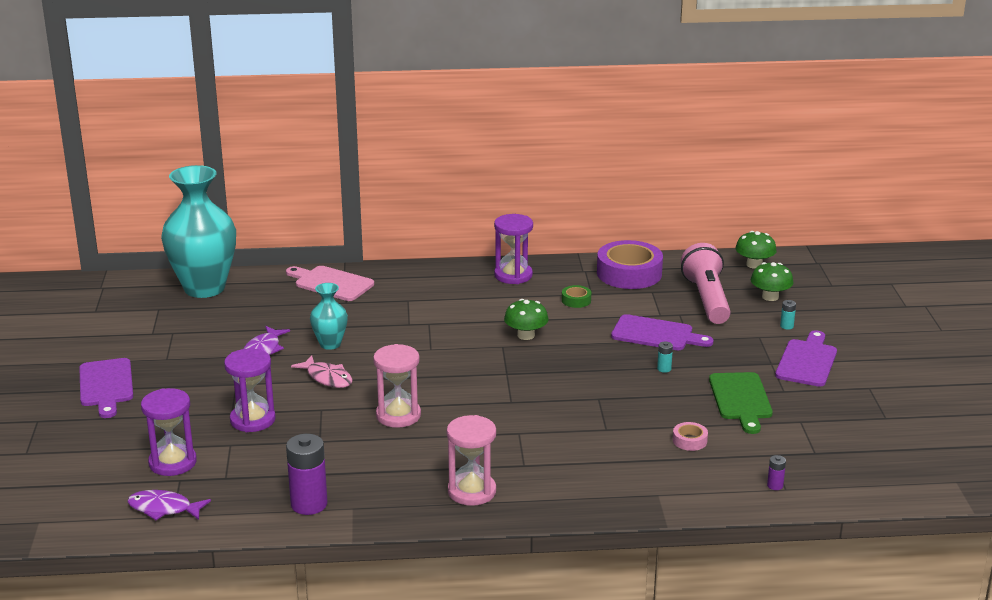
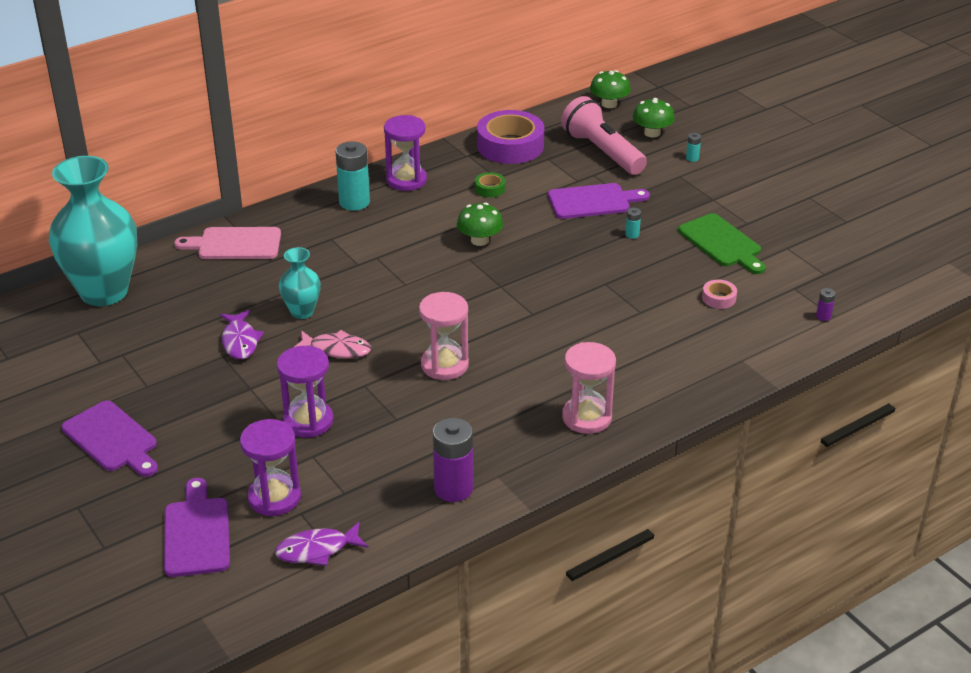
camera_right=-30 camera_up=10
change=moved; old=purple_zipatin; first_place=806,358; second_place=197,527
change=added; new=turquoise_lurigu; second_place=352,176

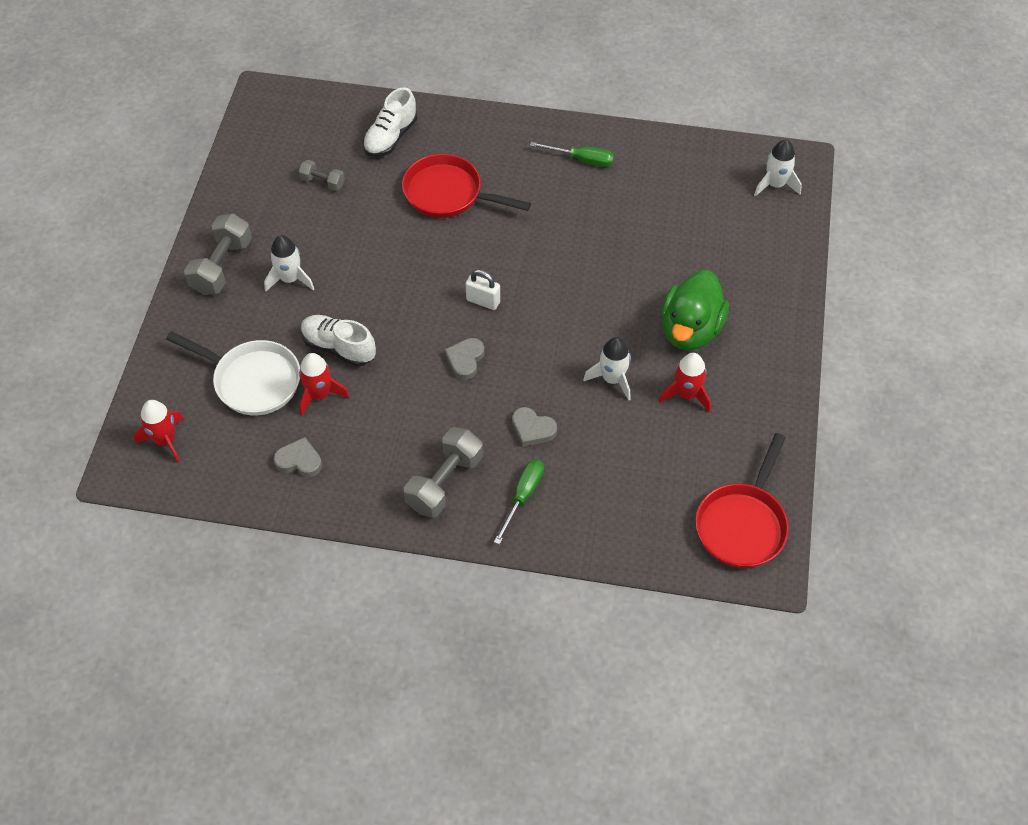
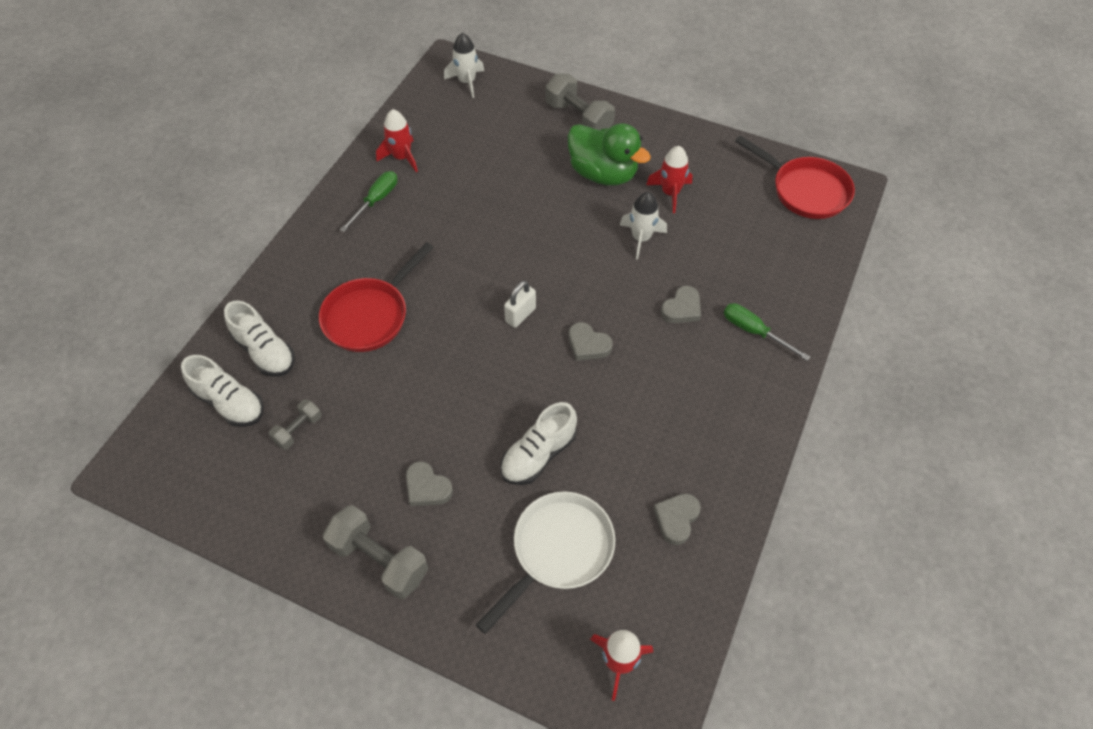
camera_right=-75 camera_up=0
change=replaced; old=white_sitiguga; new=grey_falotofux; first_place=289,263; second_place=429,483
change=moved; old=red_sitiguga; first_place=324,384; second_place=397,140
change=moved; old=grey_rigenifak; first_place=443,472; second_place=580,101
change=added; new=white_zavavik; second_place=222,391

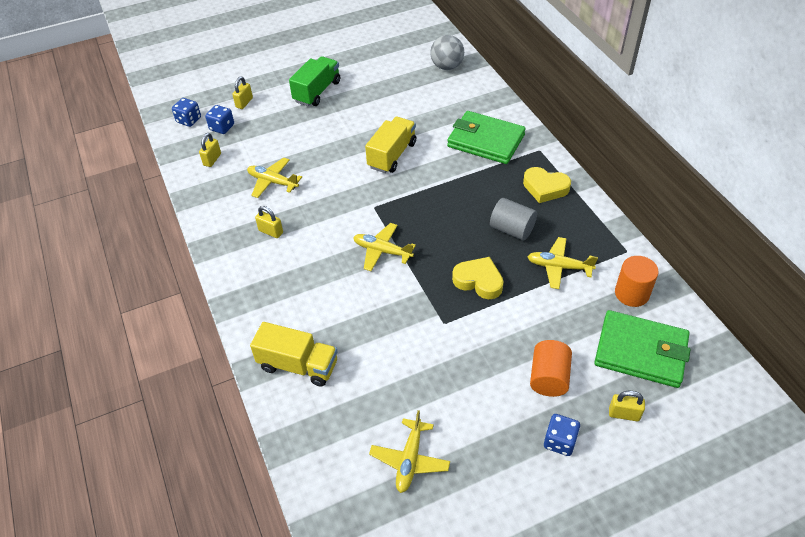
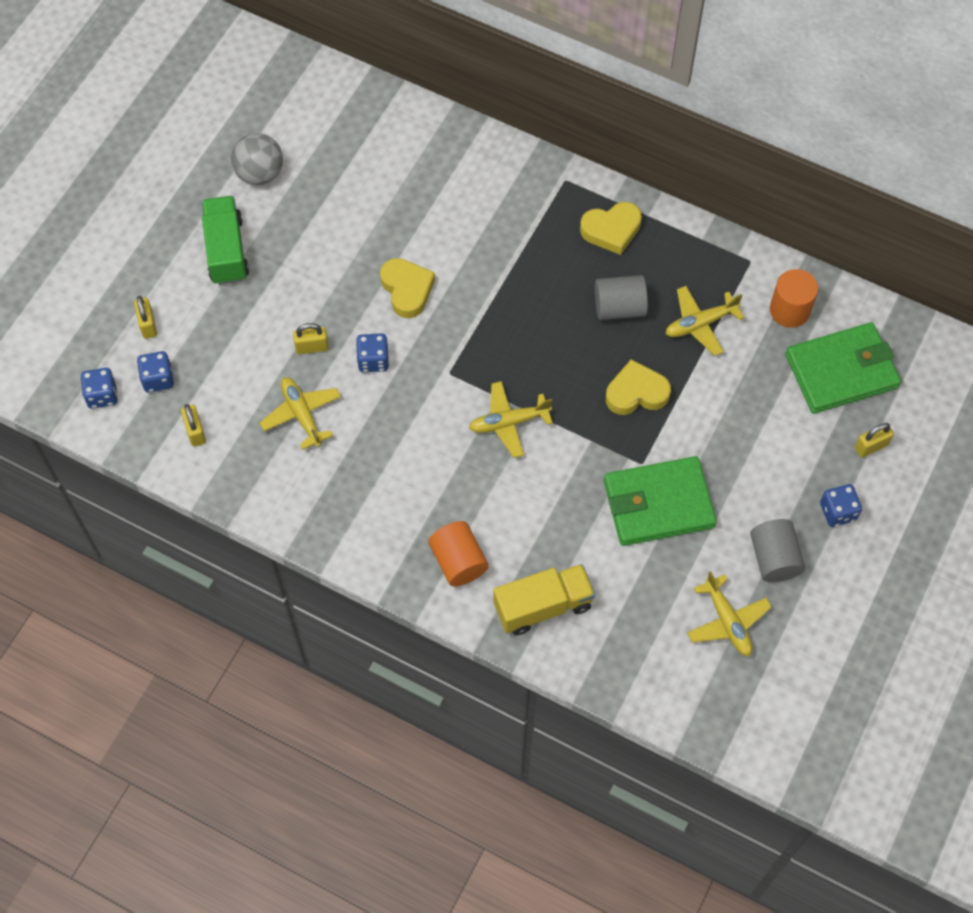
camera_right=-40 camera_up=15
change=moved; old=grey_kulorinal; first_place=447,52; second_place=257,159
change=moved; old=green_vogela; first_place=486,137; second_place=660,501
change=replaced; old=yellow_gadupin; new=yellow_falotofux; first_place=390,145; second_place=407,288
change=turned; old=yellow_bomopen; first_place=274,177; second_place=300,413; degrees=75
change=moved; old=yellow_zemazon; first_place=269,222; second_place=311,338
change=moved; old=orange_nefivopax; first_place=551,368; second_place=458,553
change=added; new=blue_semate; second_place=372,352
change=added; new=grey_nefivopax; second_place=777,550

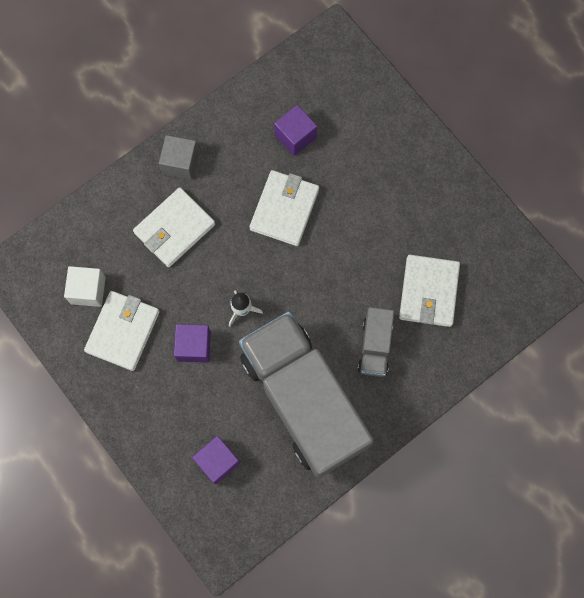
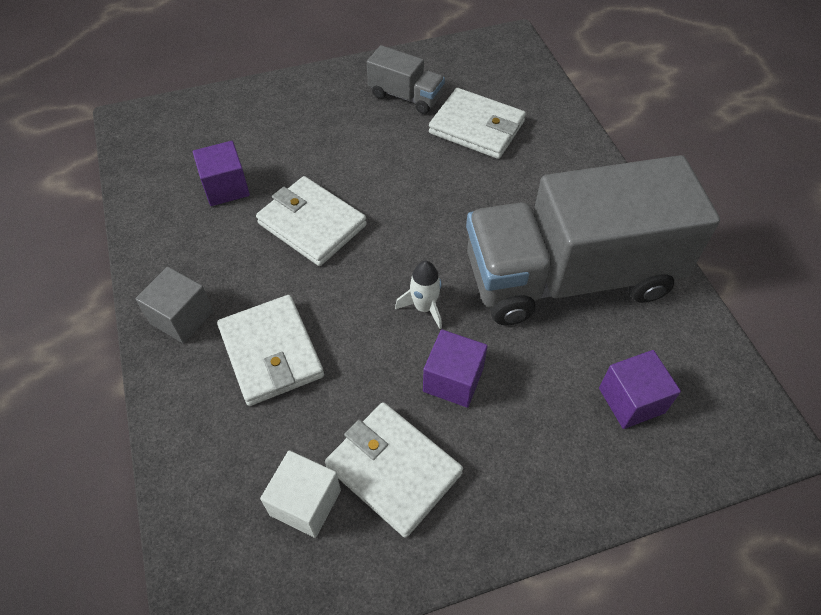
camera_right=-70 camera_up=-20
change=moved; old=grey_gadupin; first_place=376,342; second_place=406,79

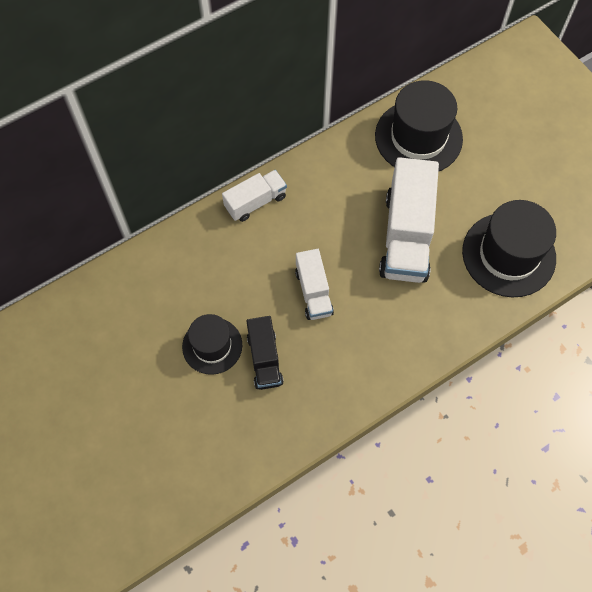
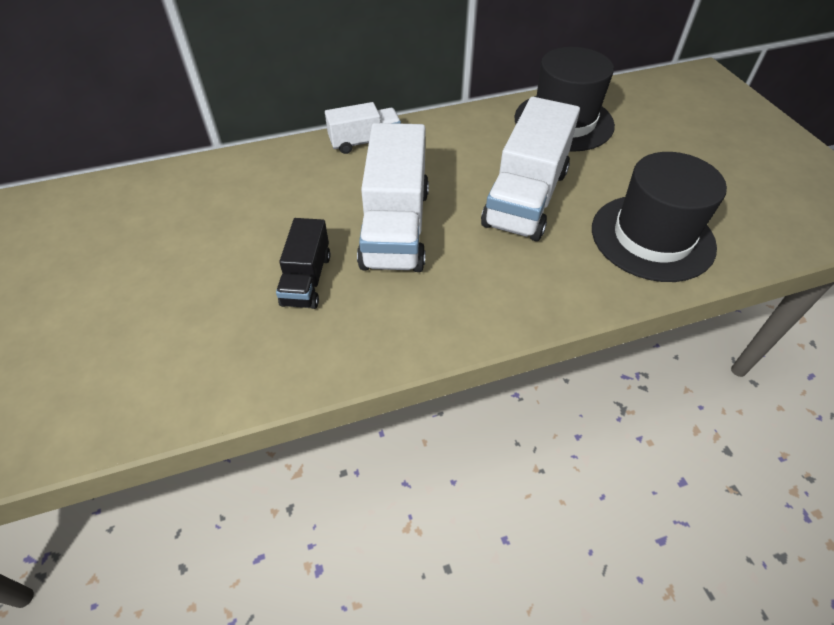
camera_right=15 camera_up=-15
change=resized; old=white_gadupin; first_place=314,284; second_place=393,197; factor=1.8
change=removed; old=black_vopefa; first_place=212,344

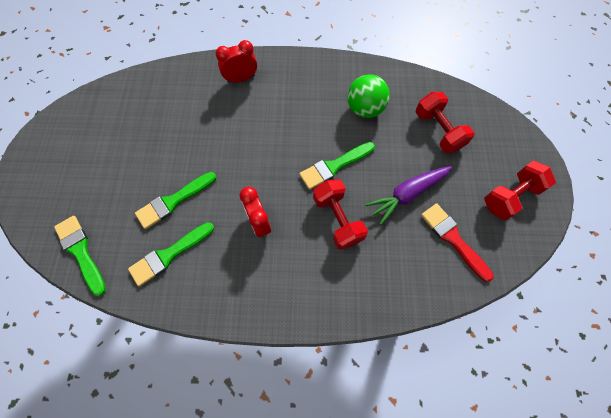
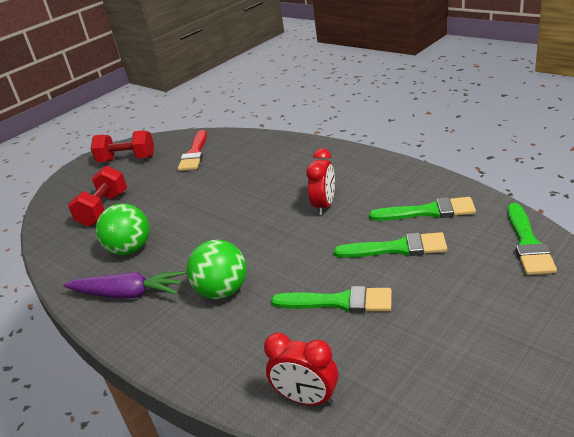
camera_right=-135 camera_up=-35
change=moved; old=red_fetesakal; first_place=236,61; second_place=301,369
change=moved; old=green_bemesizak; first_place=337,166; second_place=331,299
change=moved; old=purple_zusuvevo; first_place=408,195; second_place=124,285
change=removed; old=red_rigenifak; first_place=340,214
change=added; new=green_kulorinal; second_place=216,269

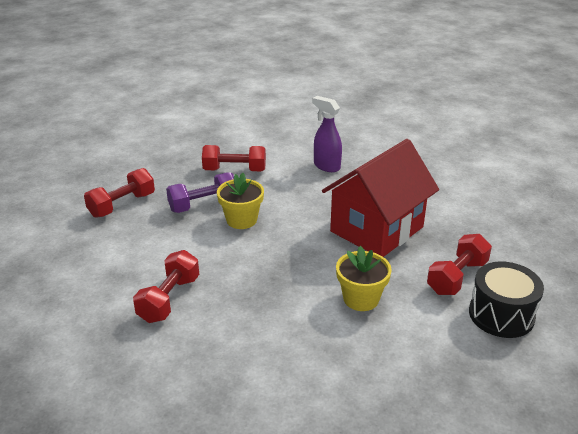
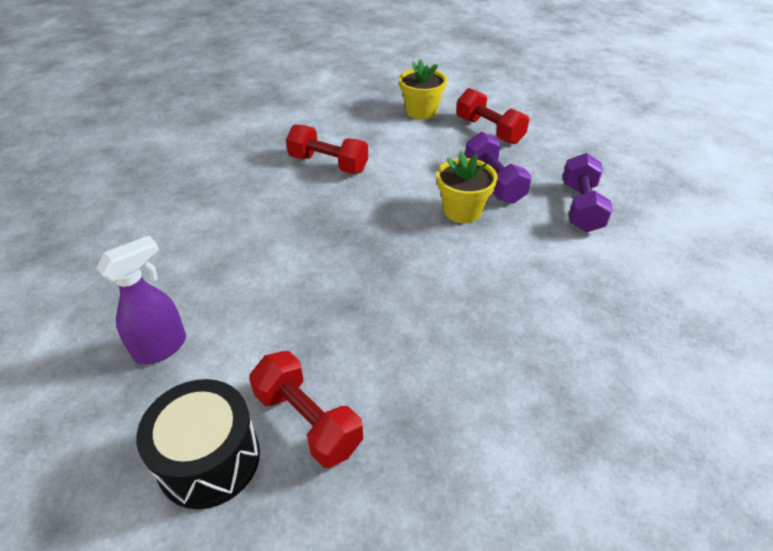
camera_right=95 camera_up=10
change=moved; old=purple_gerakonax; first_place=327,134; second_place=141,300
change=removed; old=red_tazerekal; first_place=380,198
change=recoloured; old=red_rigenifak; new=purple_rigenifak; first_place=234,158; second_place=588,192
change=moved; old=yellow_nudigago; first_place=364,278; second_place=423,89

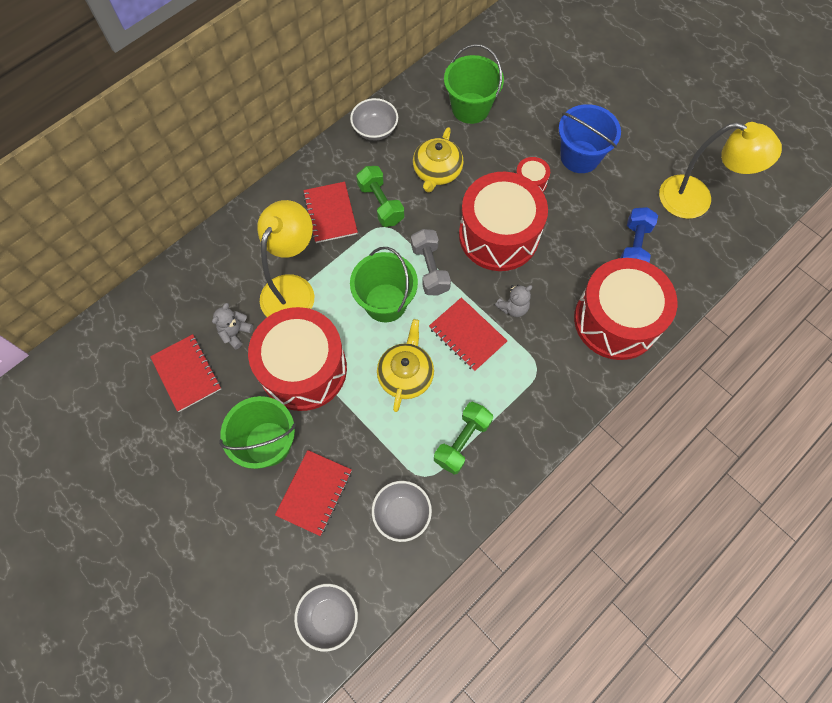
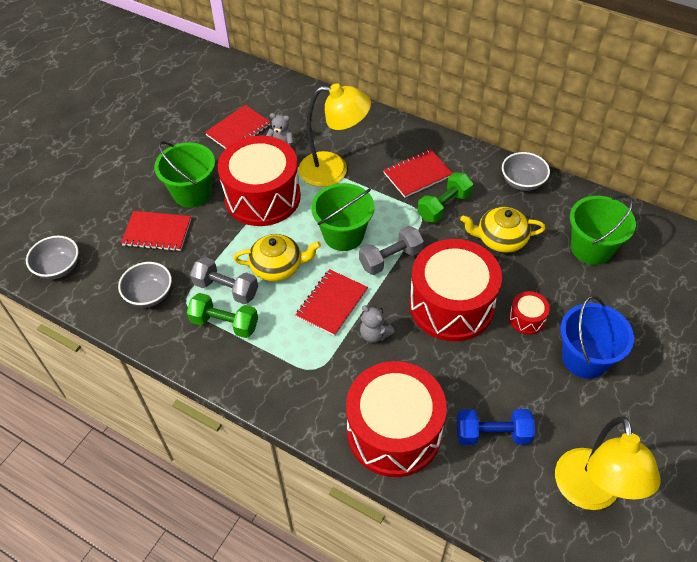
camera_right=75 camera_up=-15
change=added; new=grey_rigenifak; second_place=224,280

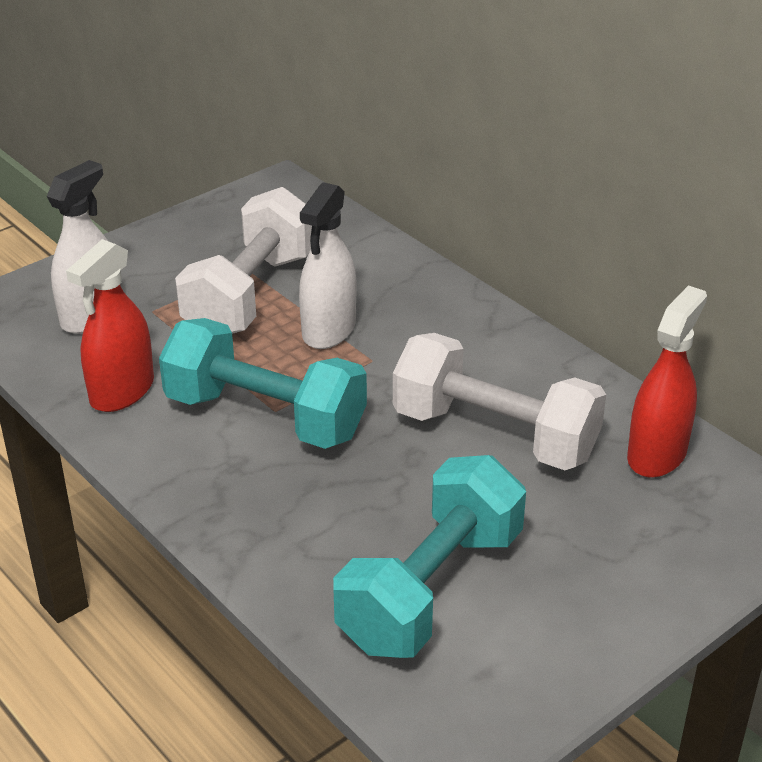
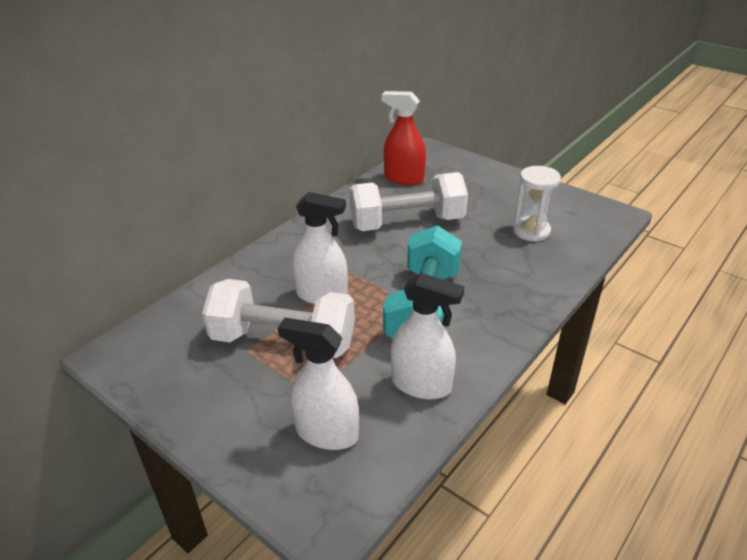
camera_right=-100 camera_up=0
change=recoloured; old=red_gerakonax; new=white_gerakonax; first_place=110,325; second_place=428,336
change=turned; old=white_rigenifak; first_place=499,401; second_place=408,201; degrees=60
change=replaced; old=turquoise_rigenifak; new=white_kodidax; first_place=429,556; second_place=537,204

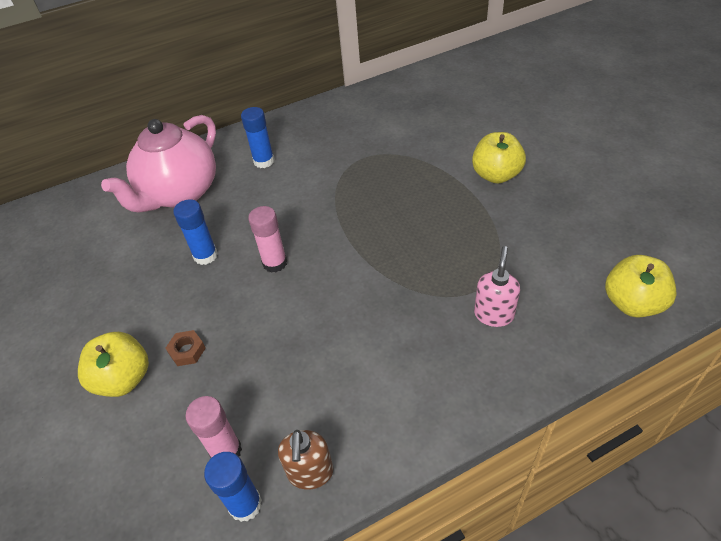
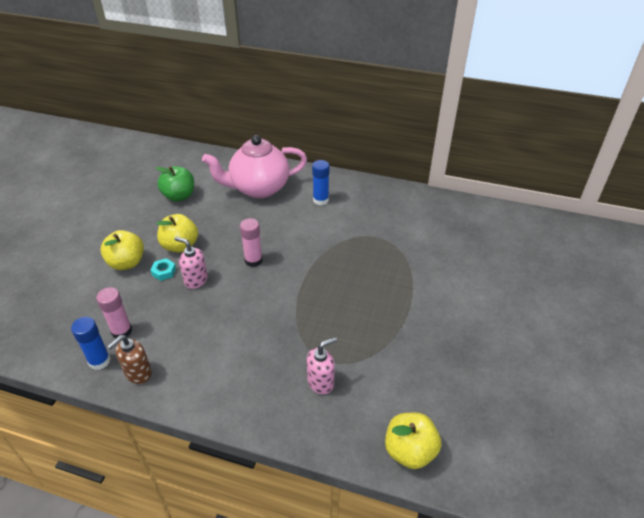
camera_right=40 camera_up=-5
change=moved; old=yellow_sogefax; first_place=499,158; second_place=177,233
change=removed; old=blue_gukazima; first_place=195,232
change=recoloured; old=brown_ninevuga; new=turquoise_ninevuga; first_place=185,348; second_place=163,269
change=added; new=green_sogefax; second_place=174,184
change=added; new=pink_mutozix; second_place=191,263

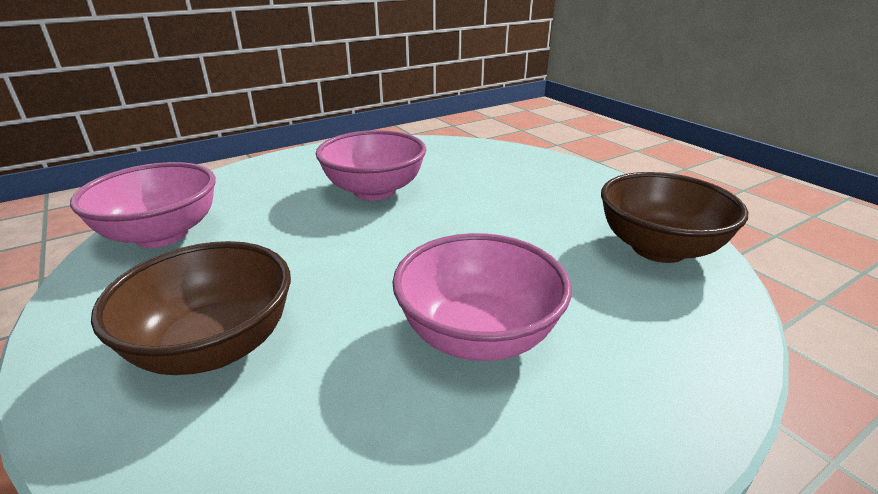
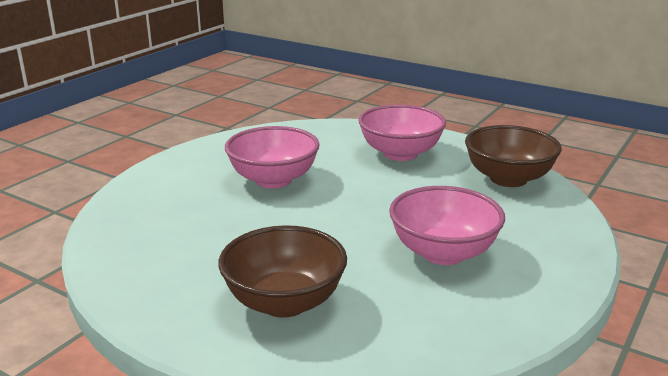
camera_right=-25 camera_up=-5
change=moved; old=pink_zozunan; first_place=143,205; second_place=402,132

